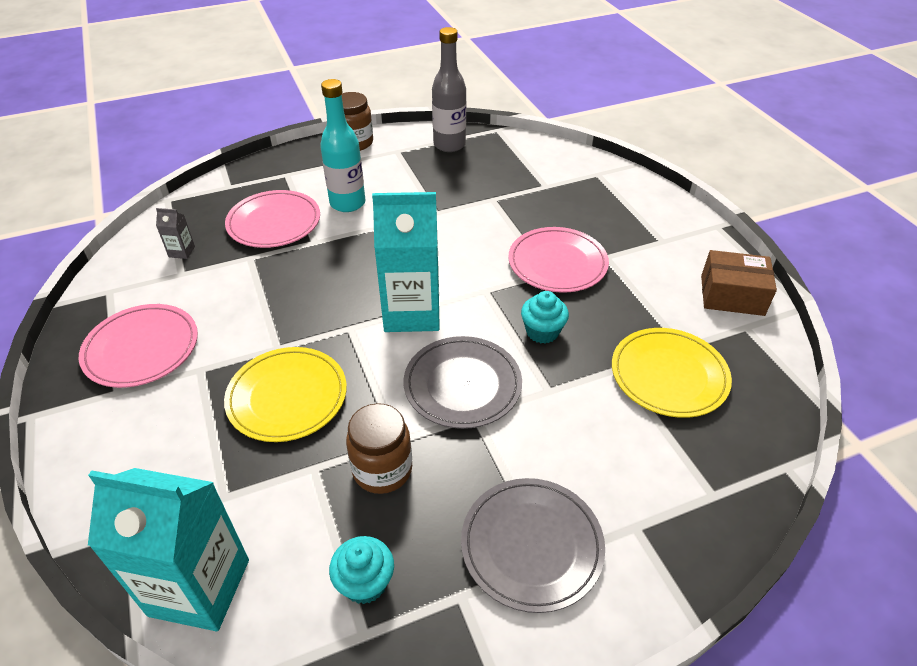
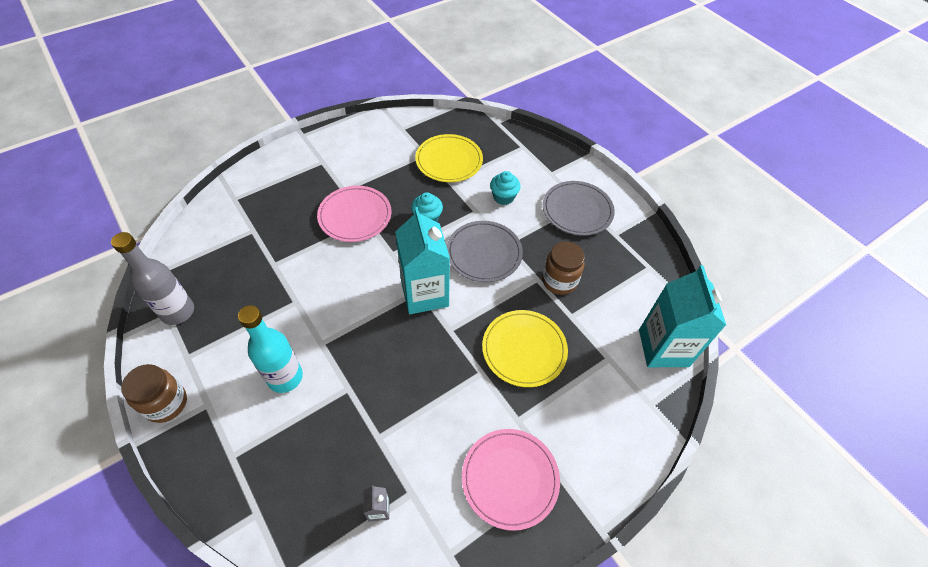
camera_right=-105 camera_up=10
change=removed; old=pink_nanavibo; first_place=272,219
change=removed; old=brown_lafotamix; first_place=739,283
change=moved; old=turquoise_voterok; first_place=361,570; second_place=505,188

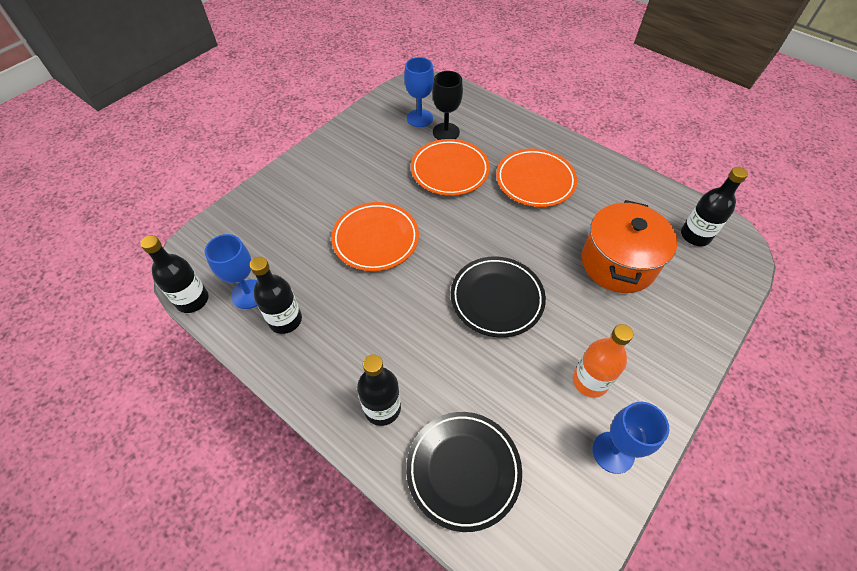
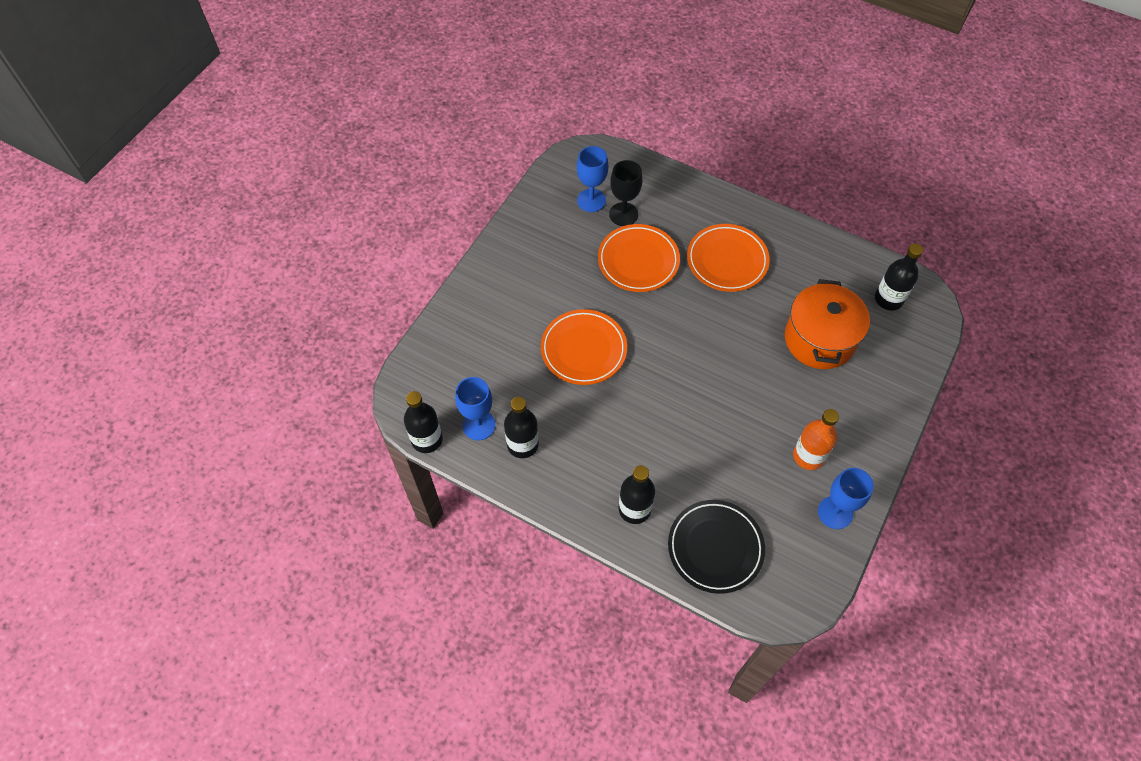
camera_right=-10 camera_up=5
change=removed; old=black_nanavibo; first_place=498,297

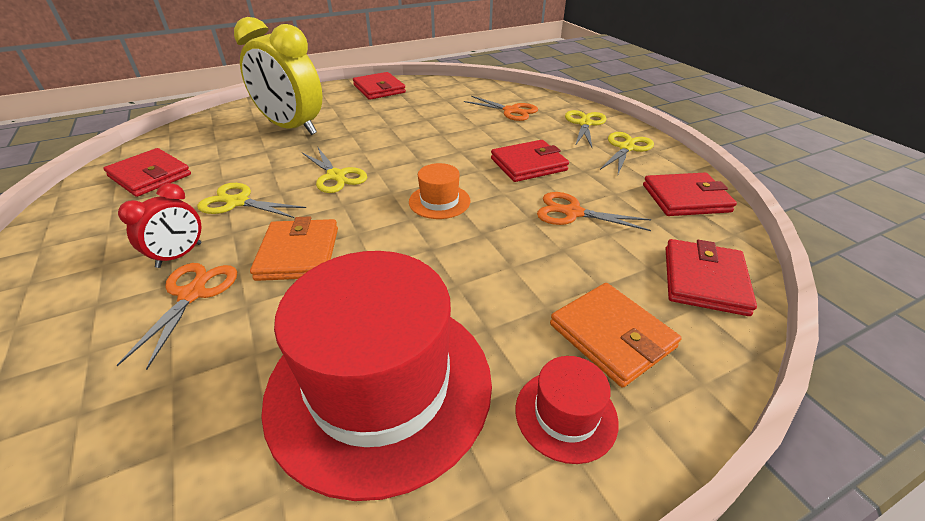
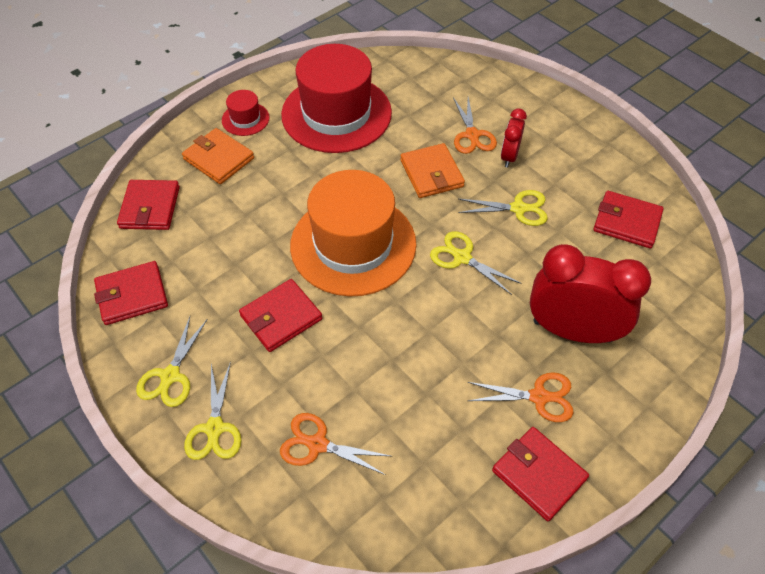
camera_right=165 camera_up=15
change=recoloured; old=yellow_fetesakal; new=red_fetesakal; first_place=278,76; second_place=590,293
change=resized; old=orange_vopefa; first_place=439,191; second_place=353,233; factor=2.33
change=moved; old=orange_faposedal; first_place=594,211; second_place=520,397

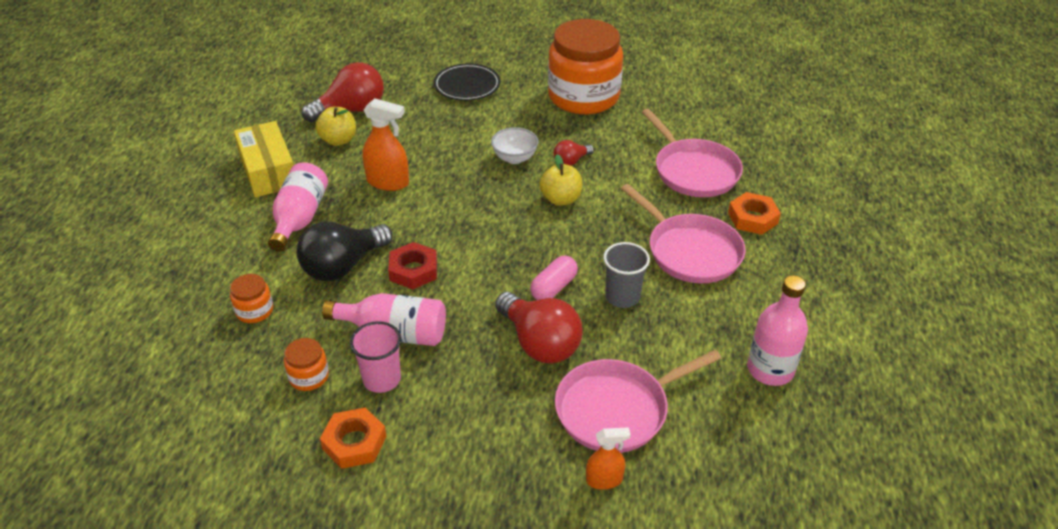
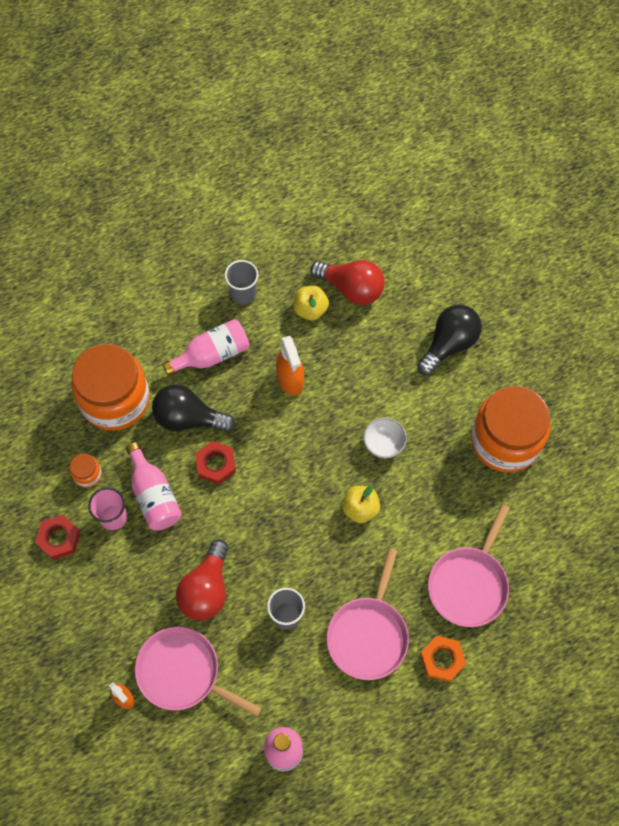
camera_right=55 camera_up=25
change=replaced; old=black_nanavibo; new=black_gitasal; first_place=467,82; second_place=449,340
change=replaced; old=yellow_lafotamix; new=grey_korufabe; first_place=264,159; second_place=242,282
change=removed; old=red_gitasal; first_place=574,153
change=removed; old=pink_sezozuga; first_place=554,278
change=resized; old=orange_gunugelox; first_place=251,298; second_place=110,387; factor=2.49
change=recoloured; old=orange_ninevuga; new=red_ninevuga; first_place=353,438; second_place=57,537

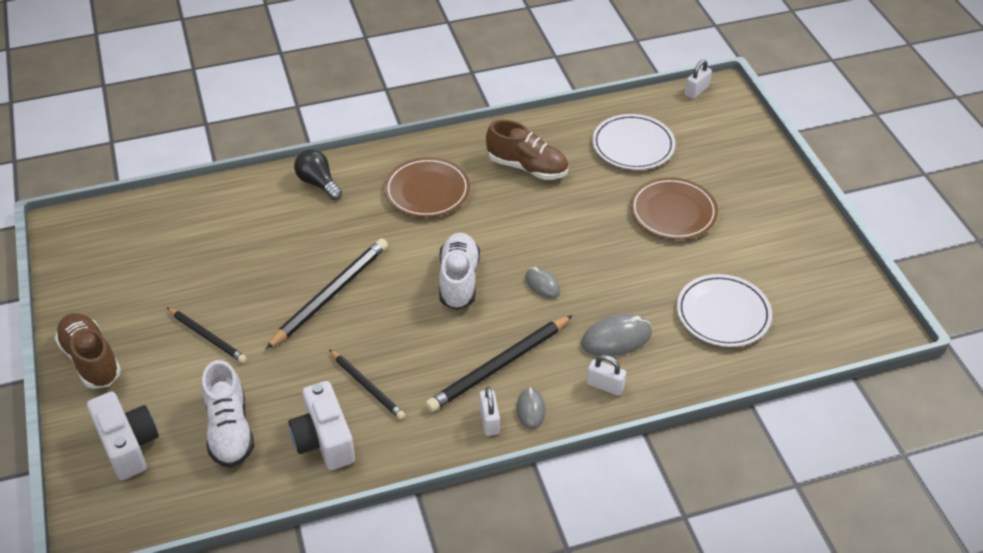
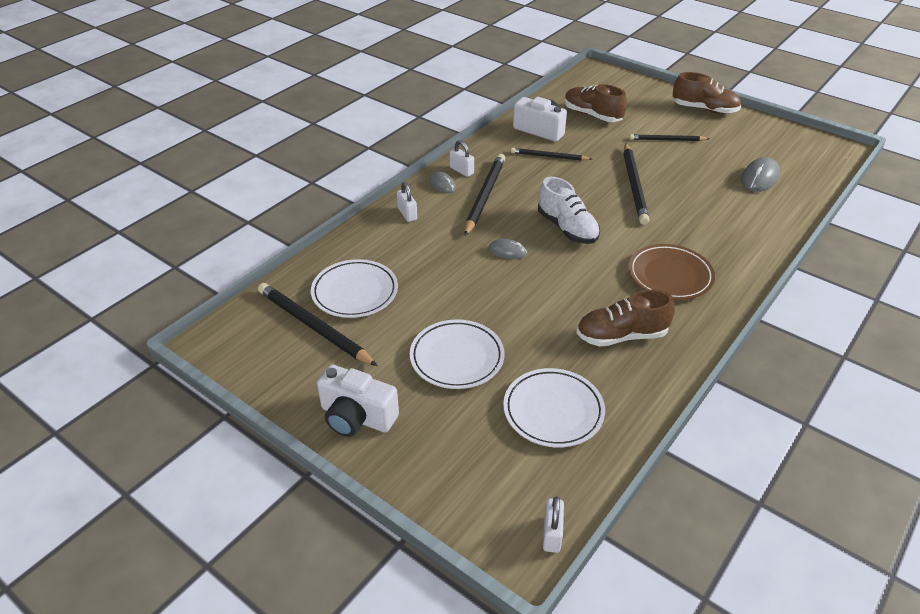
camera_right=145 camera_up=-5
change=removed; old=black_gitasal; first_place=318,174
change=recoloured; old=brown_nanavibo; new=white_nanavibo; first_place=674,208; second_place=457,354
change=moved; old=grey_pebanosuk; first_place=616,335; second_place=760,174
change=turned; old=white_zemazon; first_place=606,375; second_place=407,202; degrees=75
change=recoloured; old=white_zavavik; new=brown_zavavik; first_place=228,414; second_place=595,103
change=moved; old=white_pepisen; first_place=123,436; second_place=358,401
change=added; new=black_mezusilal; second_place=317,324

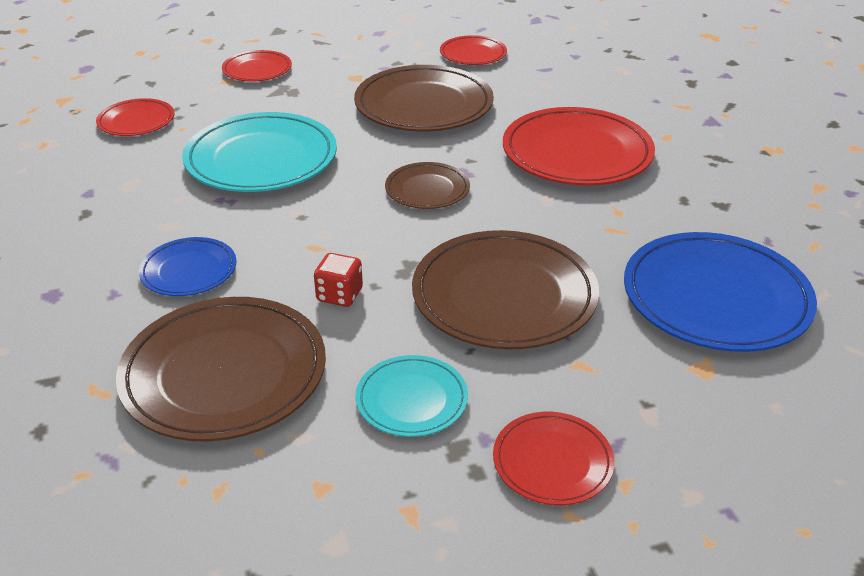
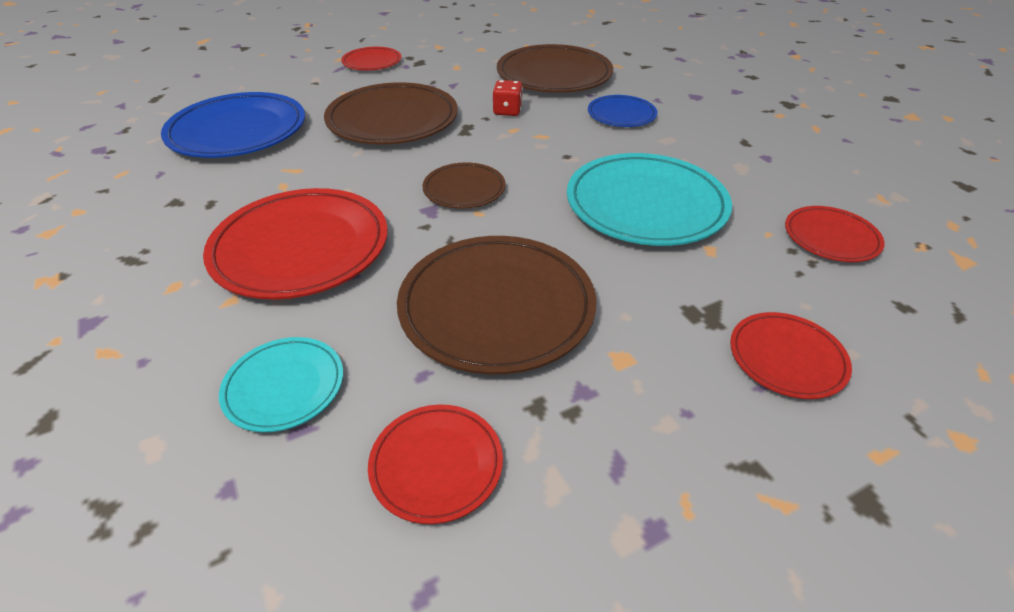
camera_right=170 camera_up=5
change=moved; old=turquoise_nanavibo; first_place=411,396; second_place=281,384

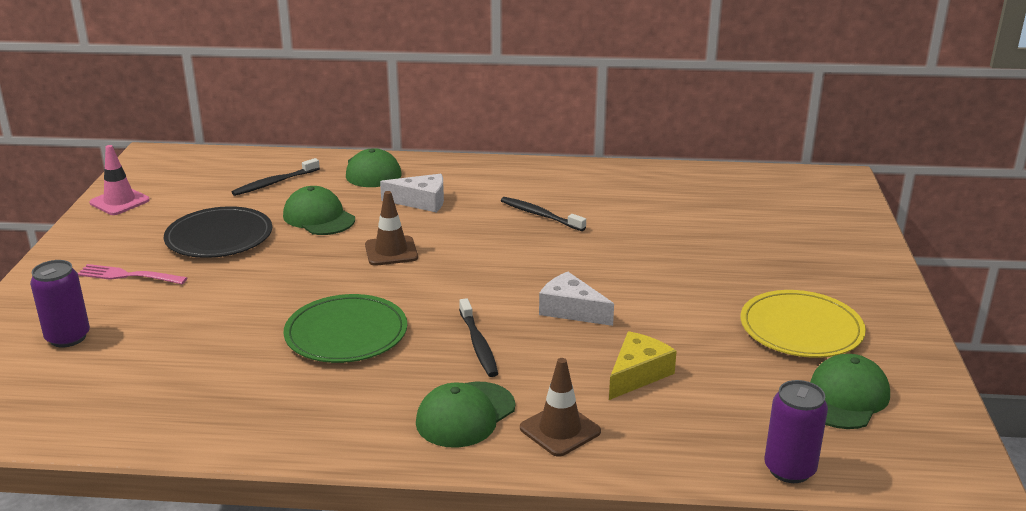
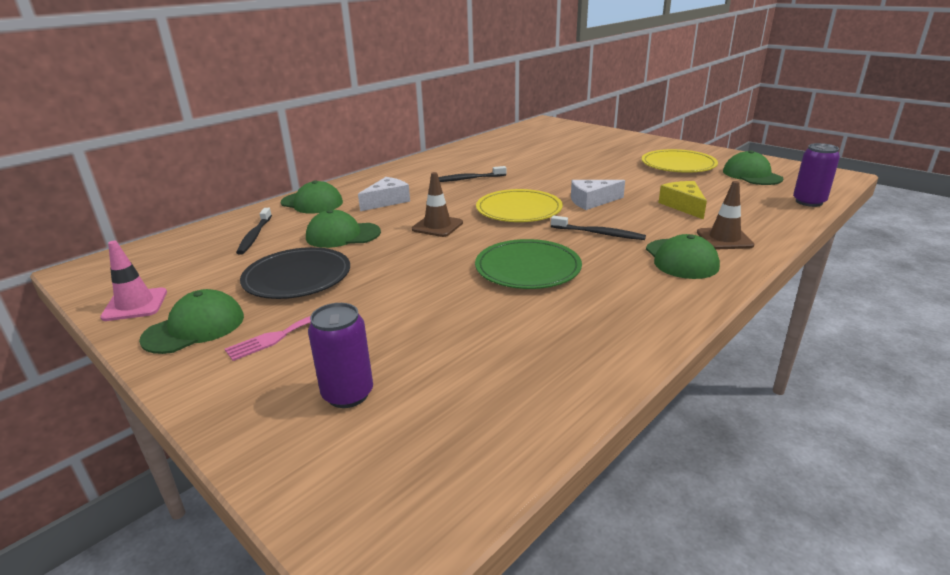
camera_right=-50 camera_up=0
change=added; new=yellow_nanavibo; second_place=519,205
change=added; new=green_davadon; second_place=191,321

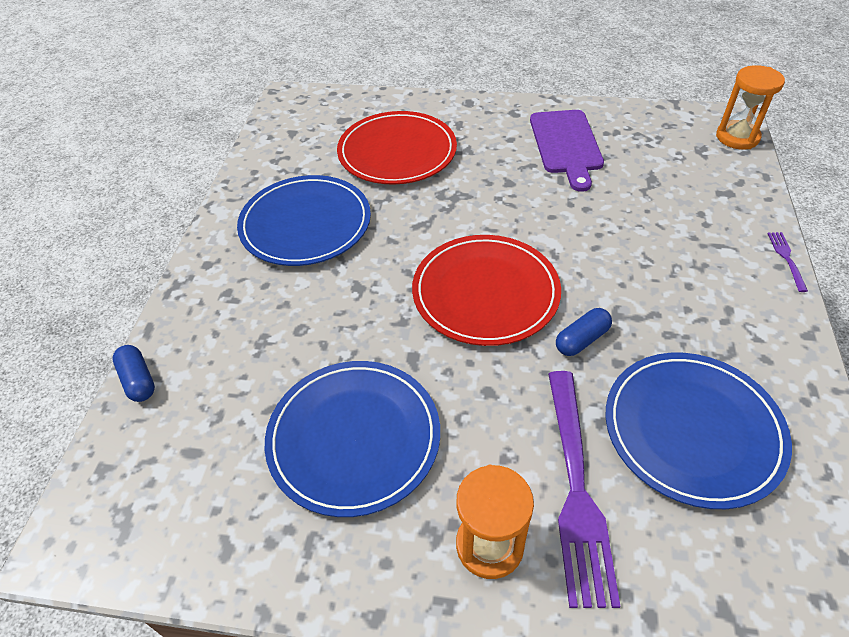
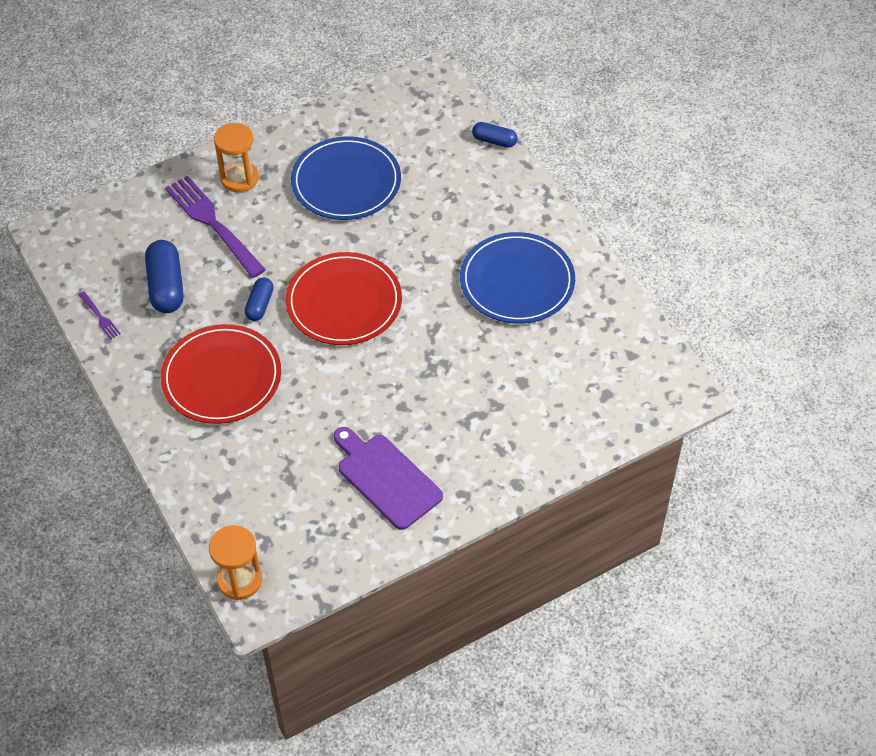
camera_right=140 camera_up=5
change=moved; old=red_nanavibo; first_place=397,148; second_place=221,374
change=moved; old=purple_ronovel; first_place=787,262; second_place=100,316
change=replaced; old=blue_nanavibo; new=blue_sezozuga; first_place=699,431; second_place=164,276

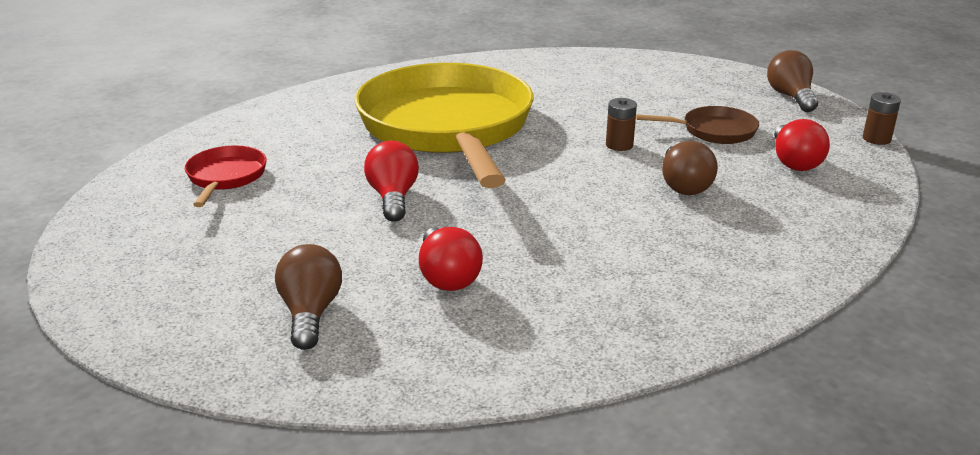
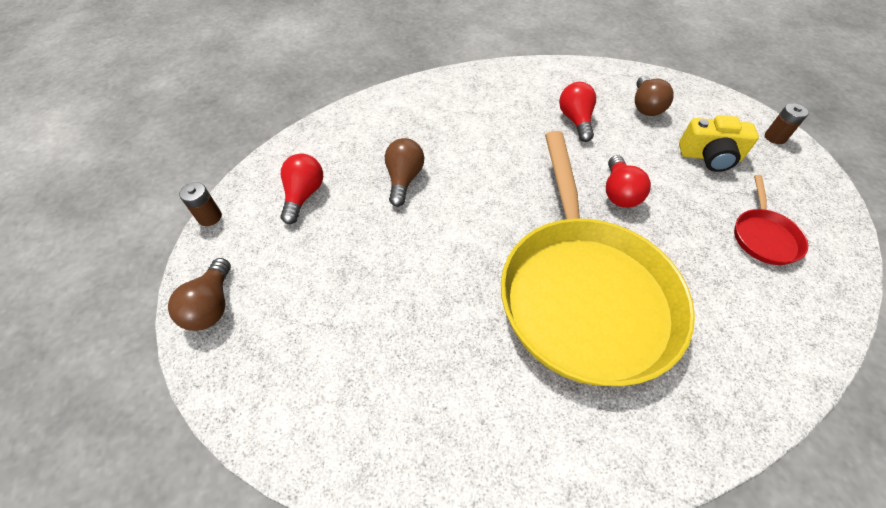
camera_right=-170 camera_up=25
change=moved; old=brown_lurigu; first_place=621,124; second_place=787,123
change=removed; old=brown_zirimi; first_place=697,125
change=added; new=yellow_pepisen; second_place=719,143

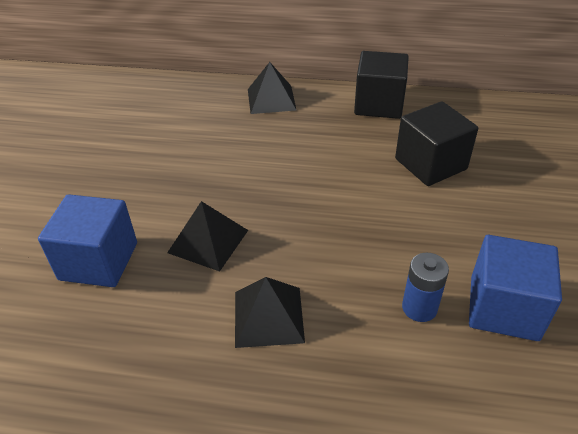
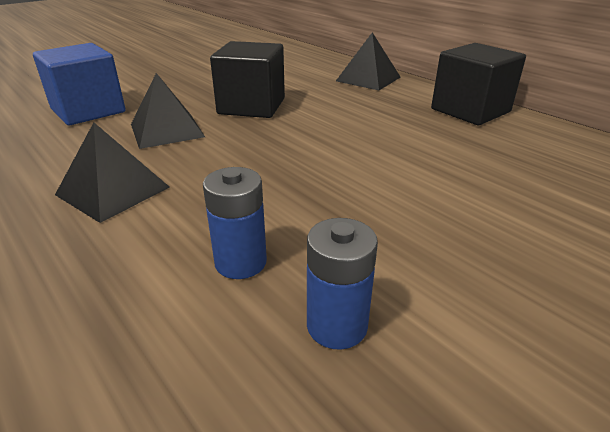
camera_right=40 camera_up=-10
change=moved; old=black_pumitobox; first_place=436,143; second_place=247,79
change=replaced; old=blue_pumitobox; new=blue_lurigu; first_place=515,288; second_place=342,284

